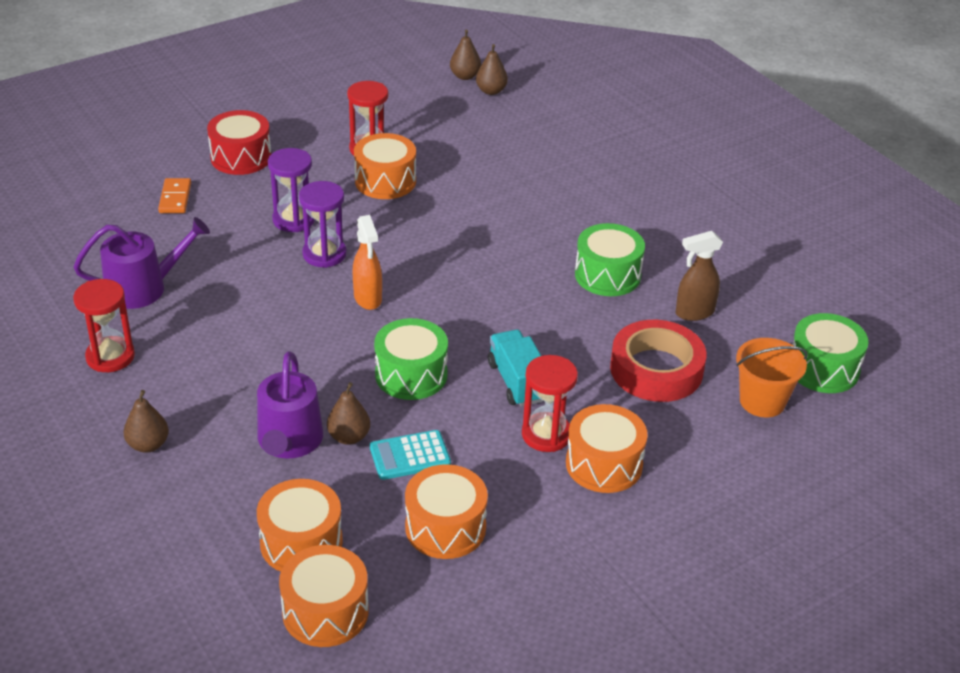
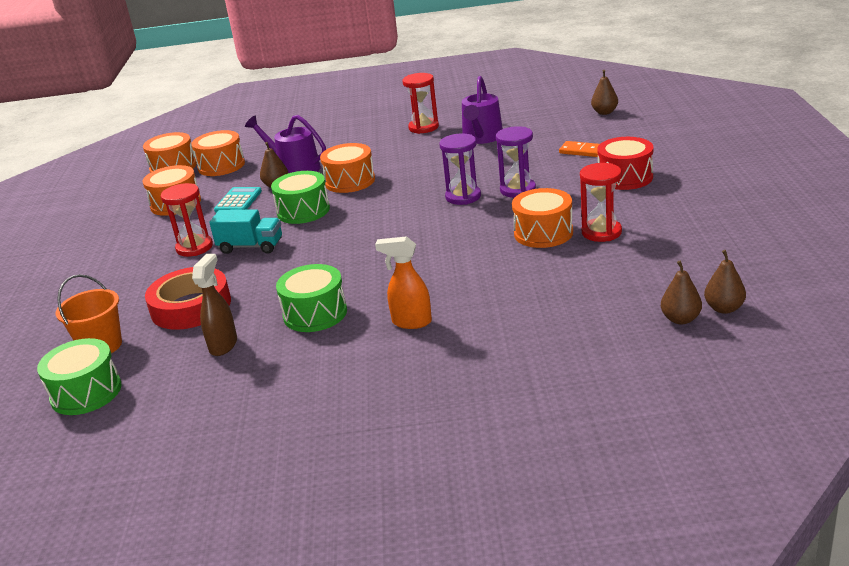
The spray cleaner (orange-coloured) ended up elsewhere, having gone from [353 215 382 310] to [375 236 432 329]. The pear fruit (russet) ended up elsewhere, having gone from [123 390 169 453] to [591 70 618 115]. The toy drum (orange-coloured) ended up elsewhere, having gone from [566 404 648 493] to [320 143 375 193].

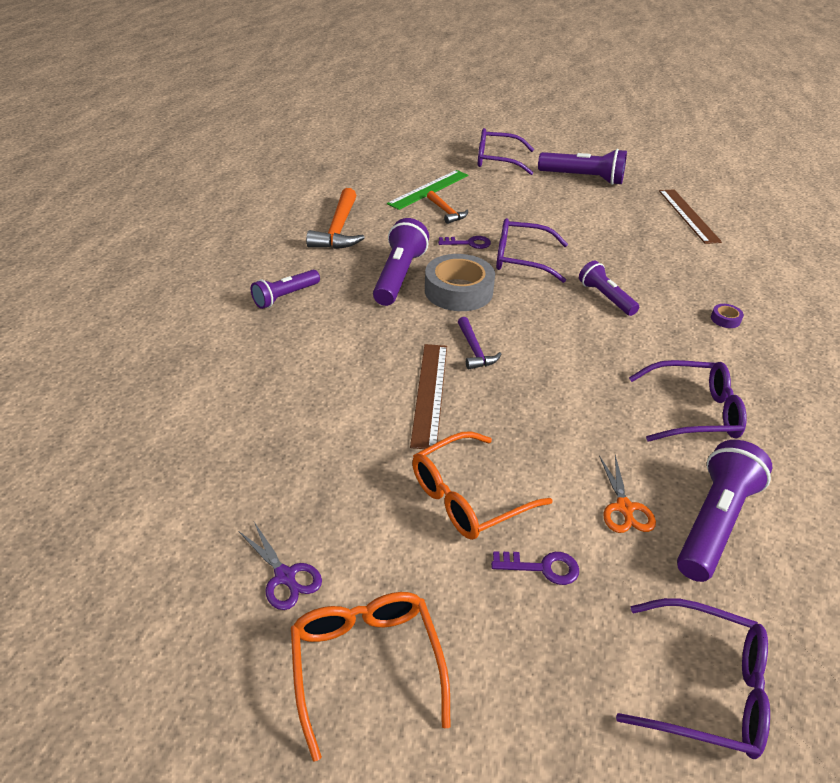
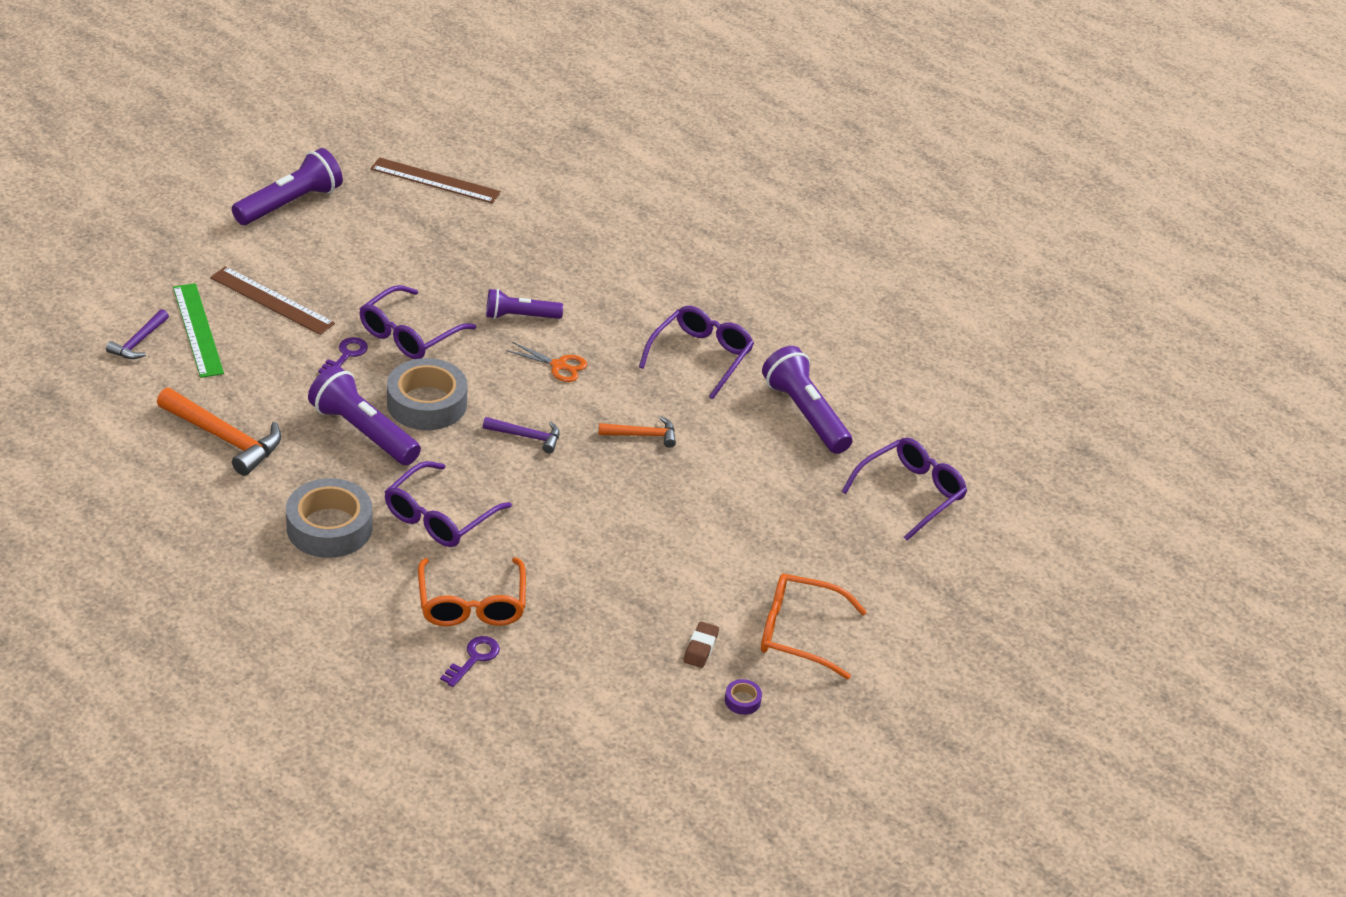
The spectacles (violet) ended up elsewhere, having gone from [478 128 534 175] to [384 461 512 547]. The hammer (orange-coloured) ended up elsewhere, having gone from [427 191 468 224] to [599 416 676 448]. Where the pocket torch (violet) stood at [251 270 320 309], the roll of tape (gray) came to stand at [286 478 373 558]. The roll of tape (violet) ended up elsewhere, having gone from [711 304 744 328] to [725 679 762 715]. The straightedge (russet) ended up elsewhere, having gone from [410 344 447 449] to [210 266 335 335]. The spectacles (orange-coloured) ended up elsewhere, having gone from [412 431 553 540] to [418 557 526 626]. The shears (orange-coloured) ended up elsewhere, having gone from [599 455 656 533] to [506 342 587 382]. Where the shears (violet) stood at [238 522 322 610], the pencil eraser (russet) came to stand at [683 621 719 668]. The door key (violet) ended up elsewhere, having gone from [491 551 579 585] to [440 636 500 687]. The second view gained the hammer (violet) at [106 309 169 359].

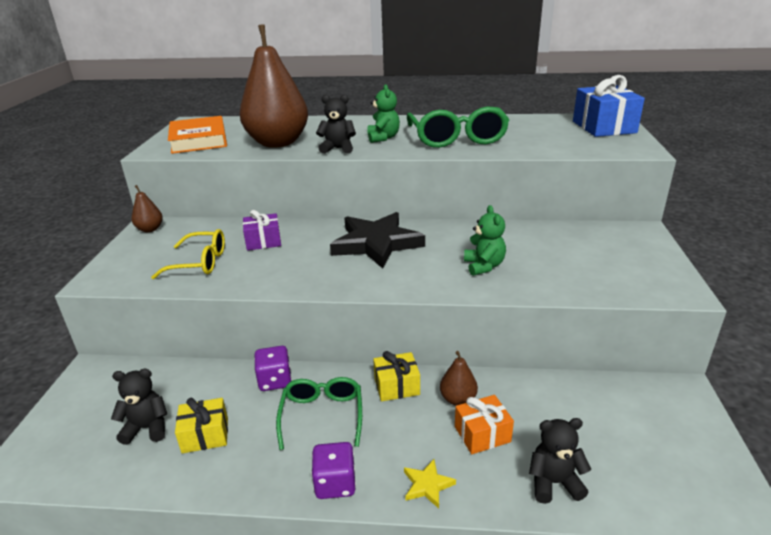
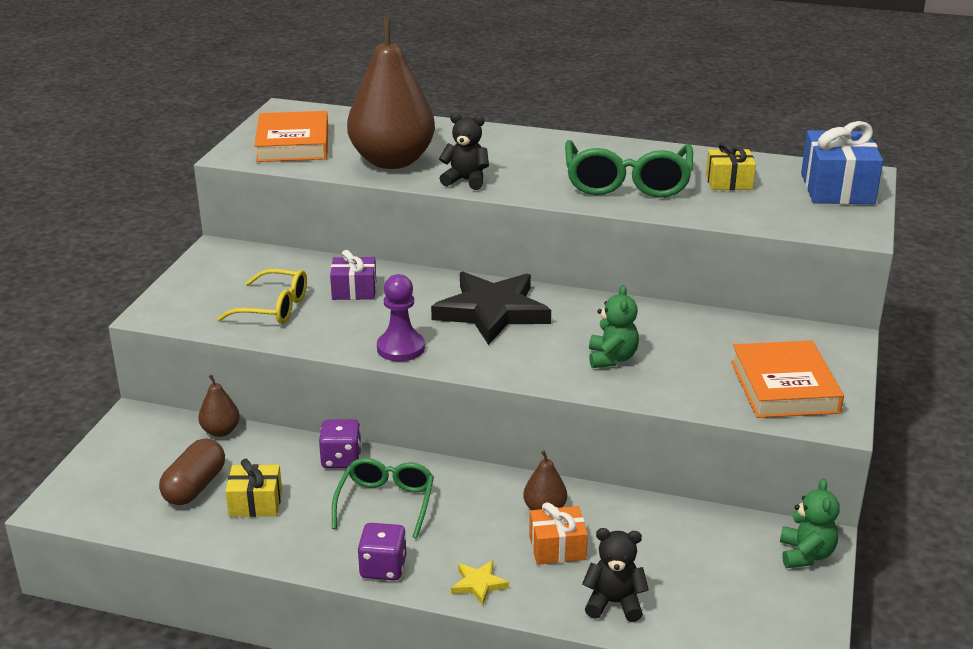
The teddy (emerald) ended up elsewhere, having gone from [367 84 400 143] to [780 479 839 568]. The pear fruit (russet) ended up elsewhere, having gone from [132 185 163 232] to [198 375 240 437]. The gift (golden) ended up elsewhere, having gone from [373 351 420 401] to [706 141 756 190]. Where the teddy (jet-black) stood at [111 369 167 445], the pill shape (russet) came to stand at [159 438 225 505]. The second view gained the game pawn (violet) at [377 274 425 362]. The second view gained the hardcover (orange-coloured) at [731 340 844 418].

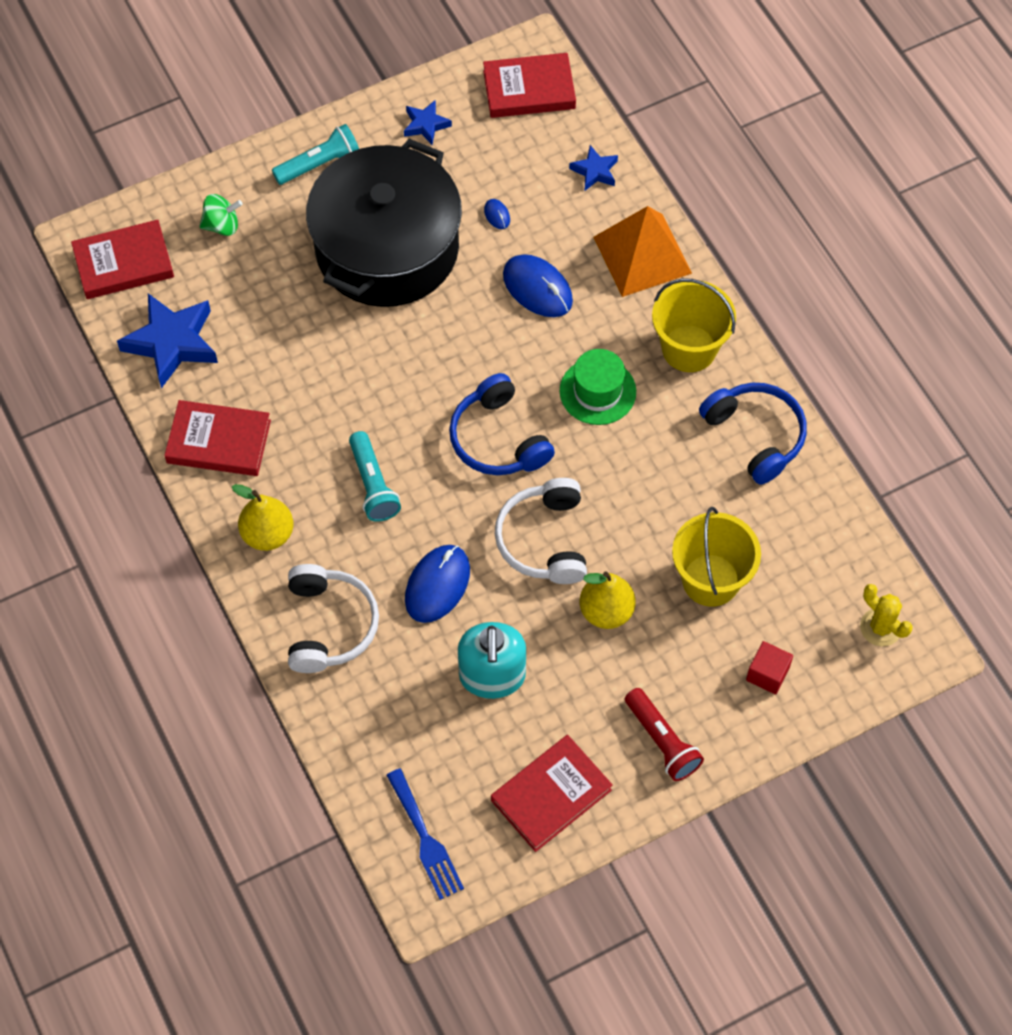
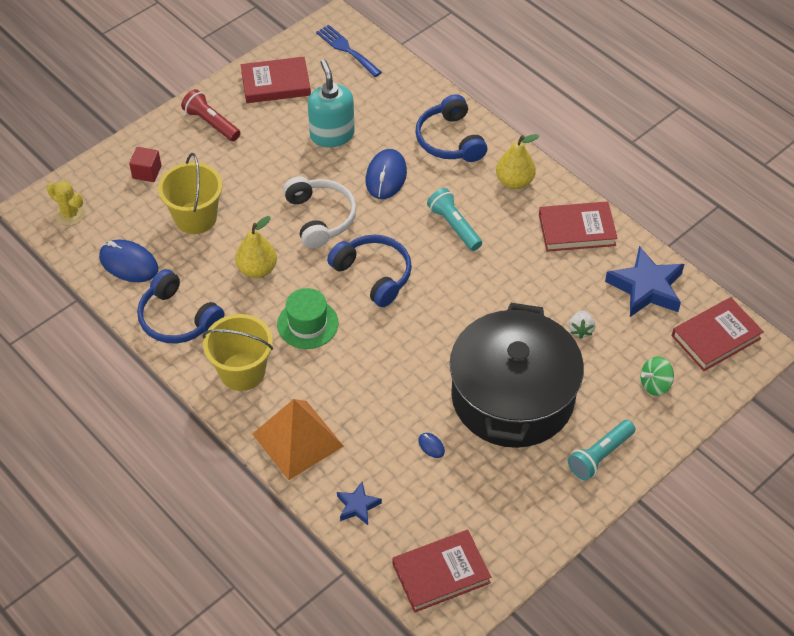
The second view lost the star shape (cobalt) at [404 100 452 145]. The computer mouse (cobalt) ended up elsewhere, having gone from [503 254 573 317] to [99 239 158 282]. What was the over-ear headphones (pure white) at [288 564 379 673] turned into the over-ear headphones (cobalt) at [415 94 487 162]. The pear fruit (golden) ended up elsewhere, having gone from [580 571 636 629] to [235 216 277 278]. The hardcover (crimson) at [491 735 613 852] ended up facing another way, 45 degrees clockwise from before. The second view gained the berry (pure white) at [569 310 595 339].

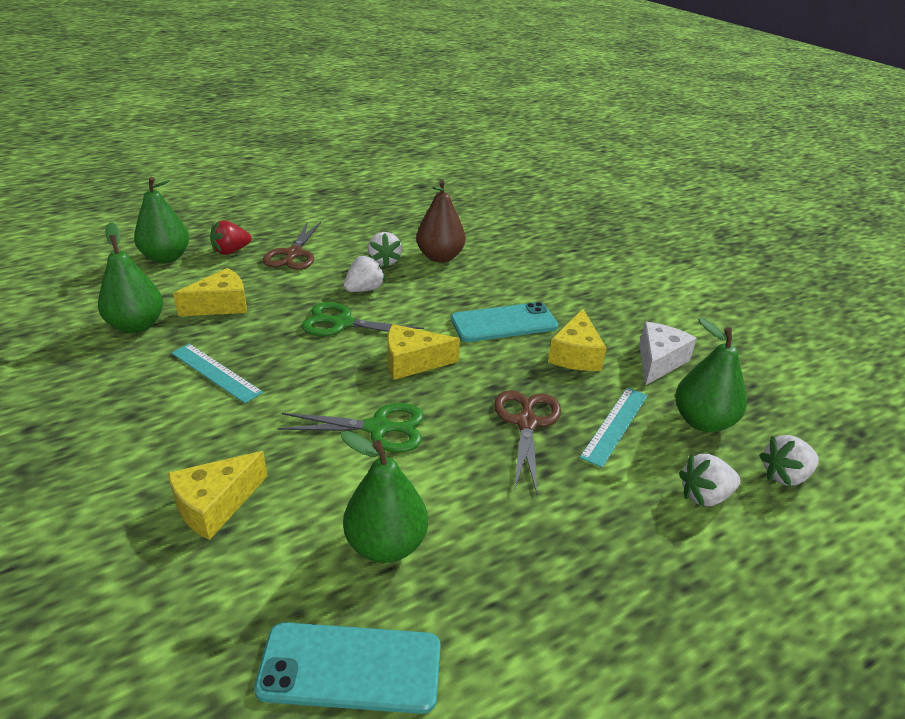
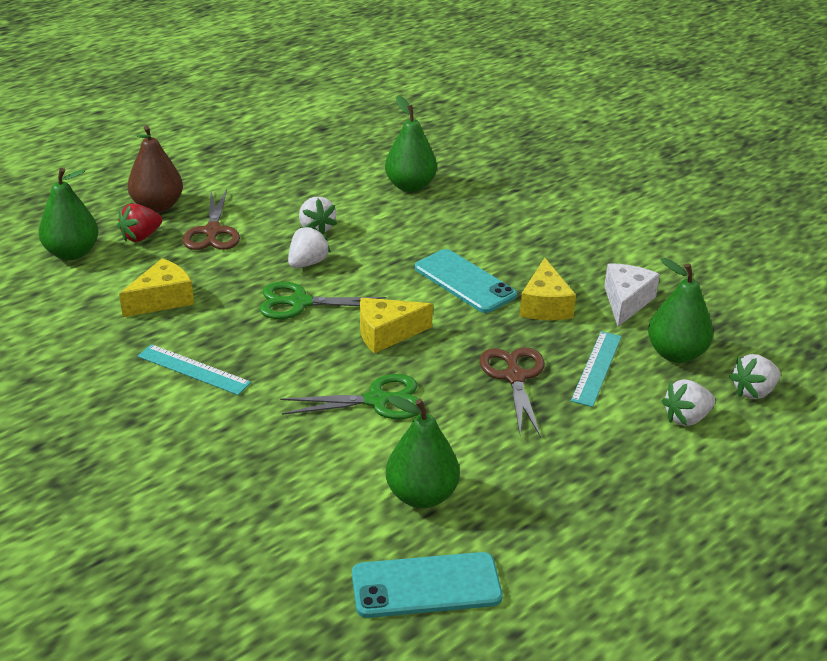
The pear fruit (russet) ended up elsewhere, having gone from [416 180 466 263] to [127 126 183 213]. The pear fruit (emerald) ended up elsewhere, having gone from [98 222 163 333] to [385 96 437 192]. The mobile phone (turquoise) at [451 302 558 342] ended up facing another way, 75 degrees clockwise from before. The second view lost the piece of cheese (golden) at [168 451 267 540].

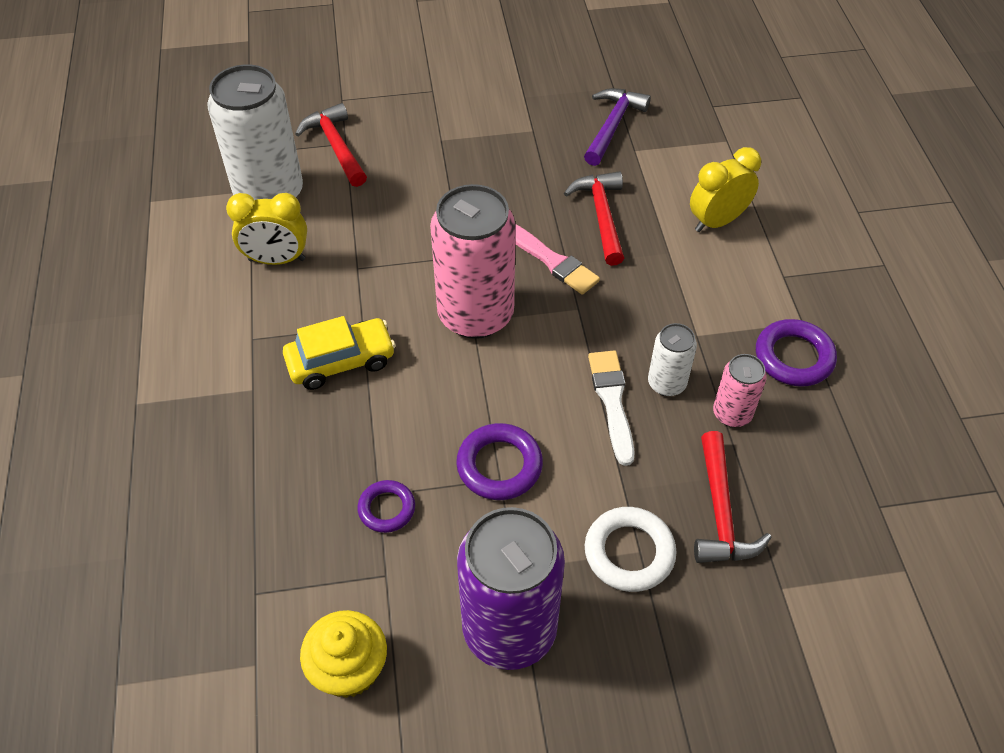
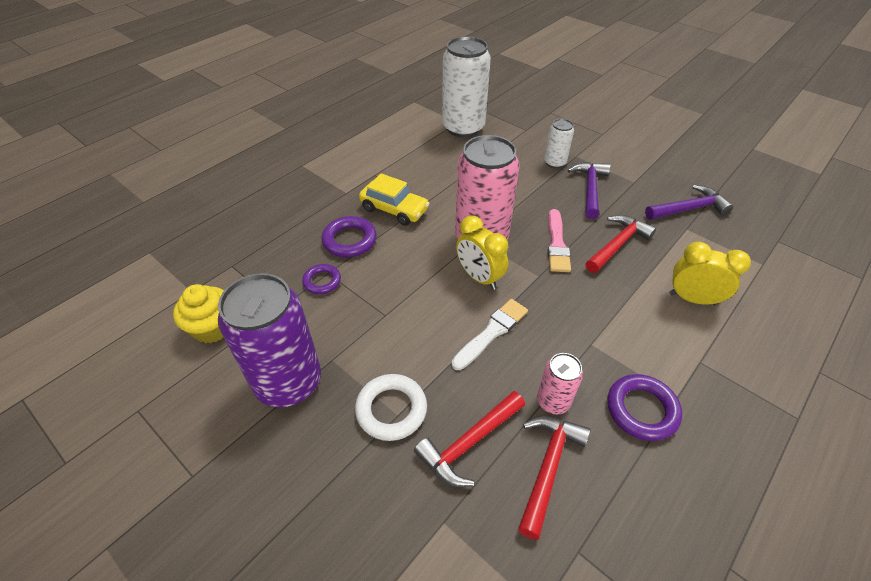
The hammer (crimson) ended up elsewhere, having gone from [295 103 367 187] to [518 416 590 540]. The alarm clock (golden) ended up elsewhere, having gone from [226 193 307 265] to [456 215 508 290]. The can (pure white) ended up elsewhere, having gone from [648 323 697 396] to [544 119 574 168]. The ring (violet) ended up elsewhere, having gone from [456 423 543 500] to [321 216 377 257]. The second view gained the hammer (violet) at [568 162 611 219].

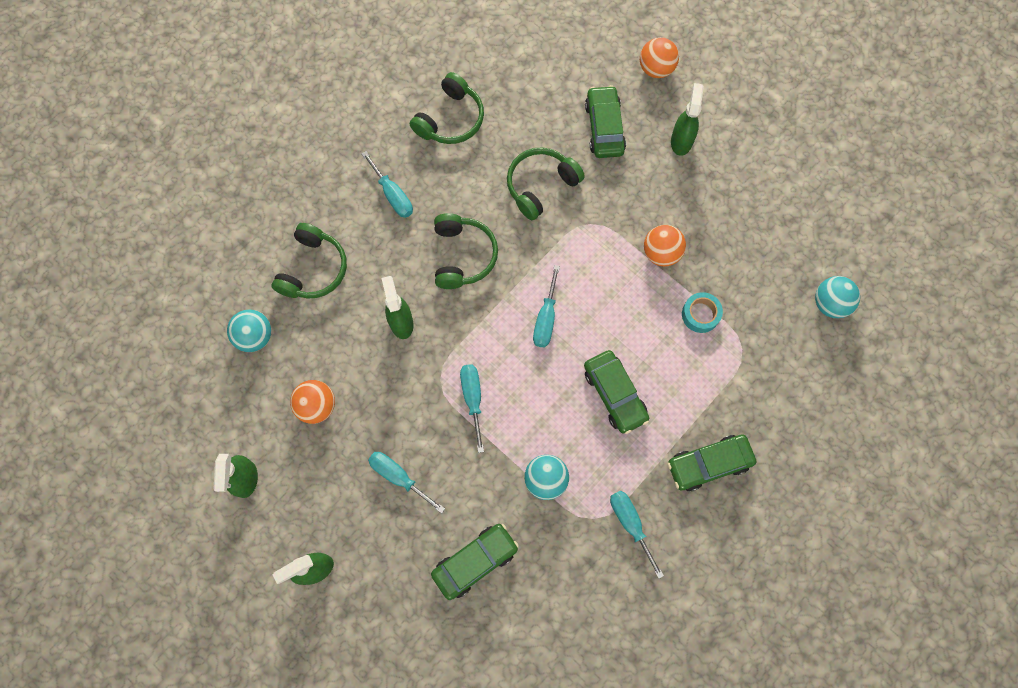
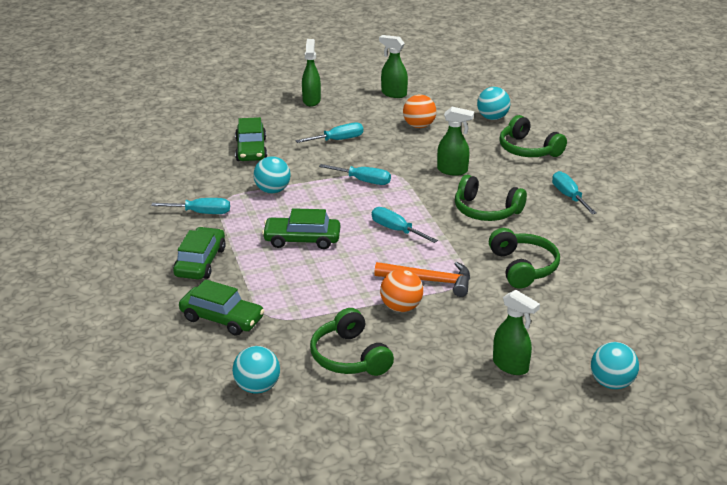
What was the play ball (orange-coloured) at [640 37 679 78] turned into the play ball (turquoise) at [591 342 639 389]. The over-ear headphones (emerald) ended up elsewhere, having gone from [410 72 484 144] to [310 308 394 376]. The automobile (emerald) ended up elsewhere, having gone from [585 85 626 158] to [179 279 264 336]. The screwdriver (turquoise) at [361 151 413 218] ended up facing another way, 75 degrees clockwise from before. The second view lost the roll of tape (turquoise) at [682 292 723 333]. The second view gained the hammer (orange-coloured) at [374 262 470 297].

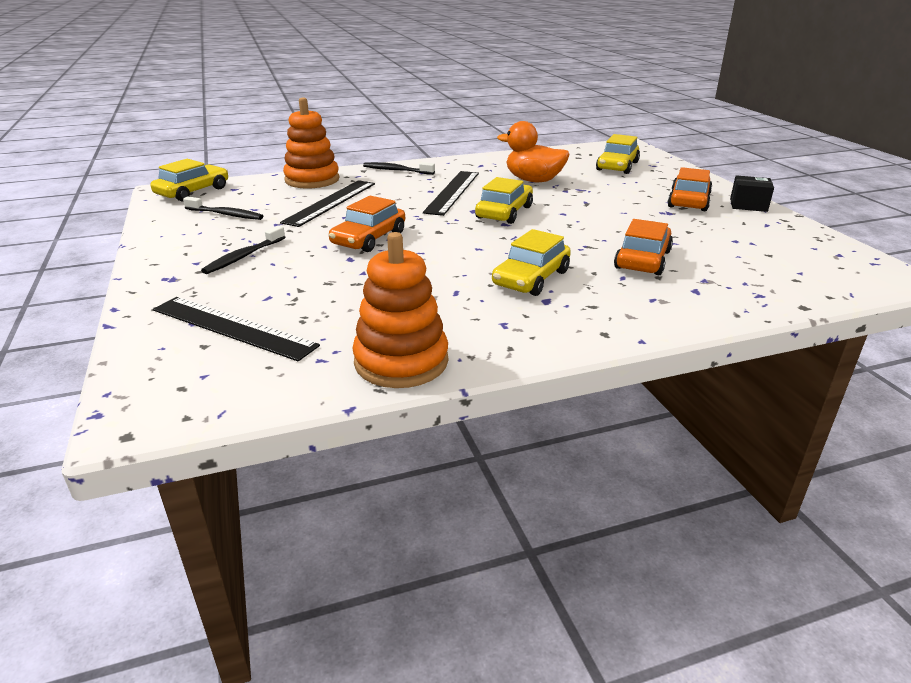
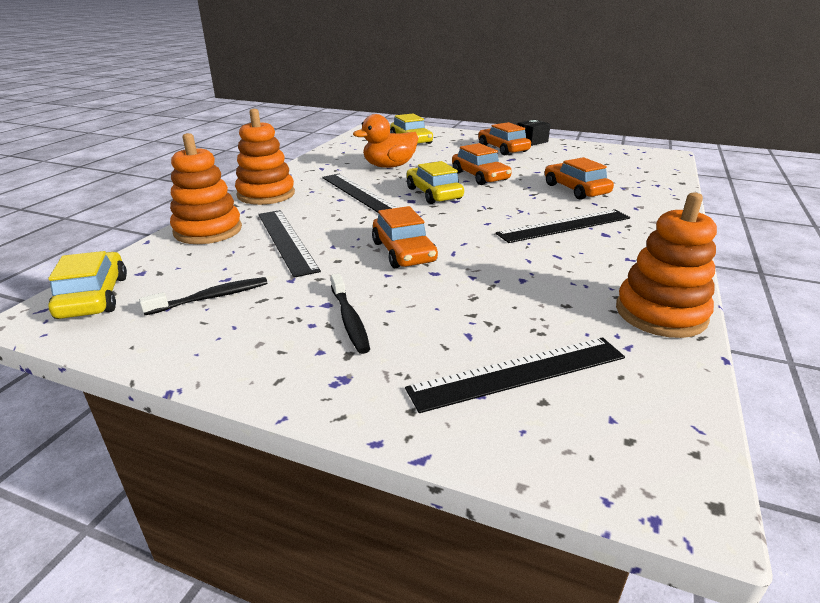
Where the dental brush (jet-black) stood at [363 162 435 175], the ring stacker (orange-coloured) came to stand at [235 109 295 205]. Where the automobile (golden) stood at [492 229 571 296], the straightedge (jet-black) came to stand at [496 209 630 243]. The second view gained the automobile (orange-coloured) at [452 143 512 185].

